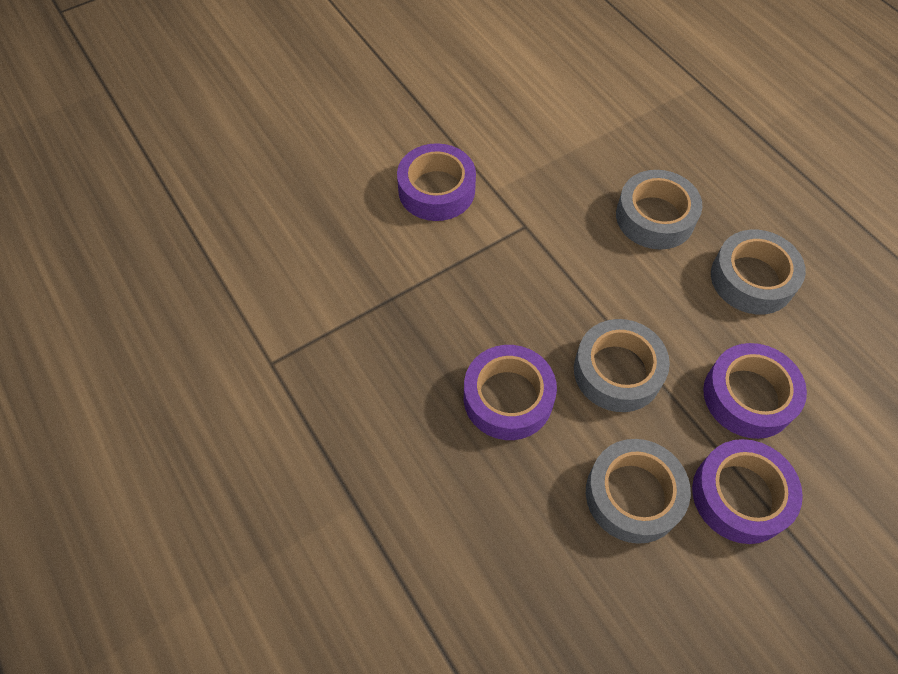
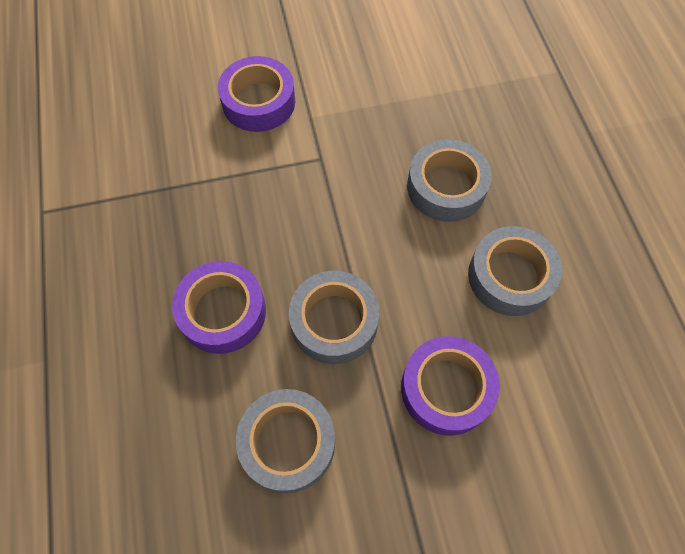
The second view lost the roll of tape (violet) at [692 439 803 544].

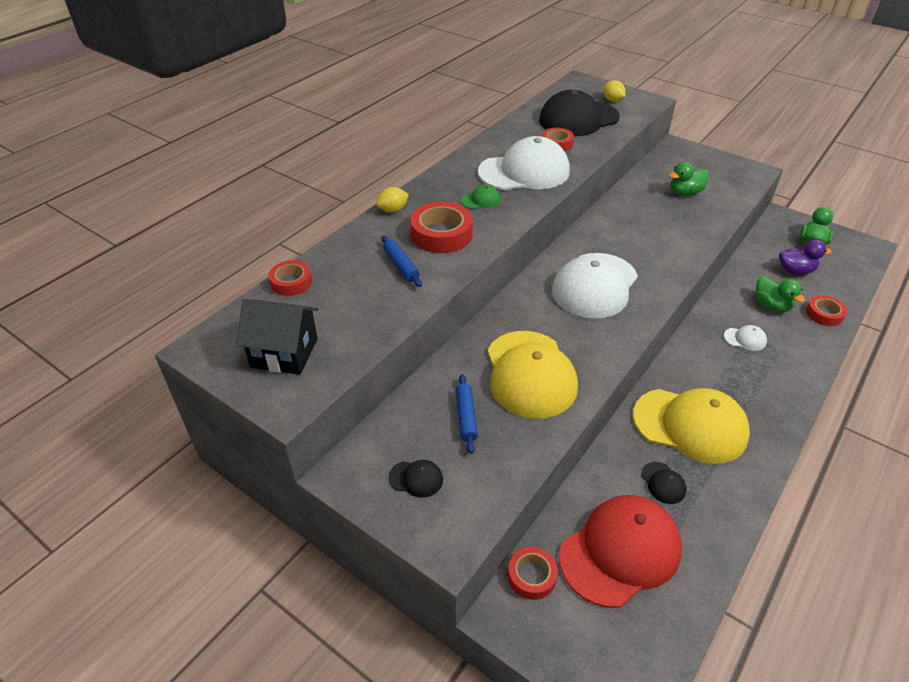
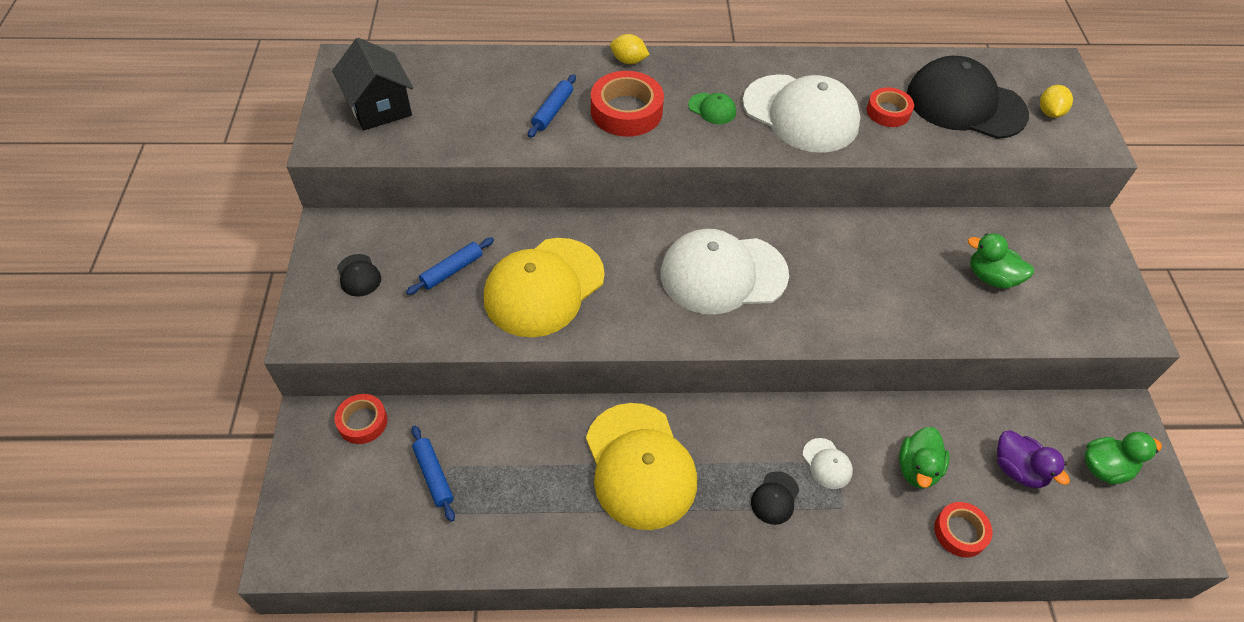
The second view lost the roll of tape (crimson) at [269 260 312 296]. The peaked cap (jet-black) ended up elsewhere, having gone from [641 462 686 504] to [751 471 799 525]. Where the peaked cap (crimson) stood at [559 495 682 608], the pastry roller (cobalt) came to stand at [411 425 455 522].

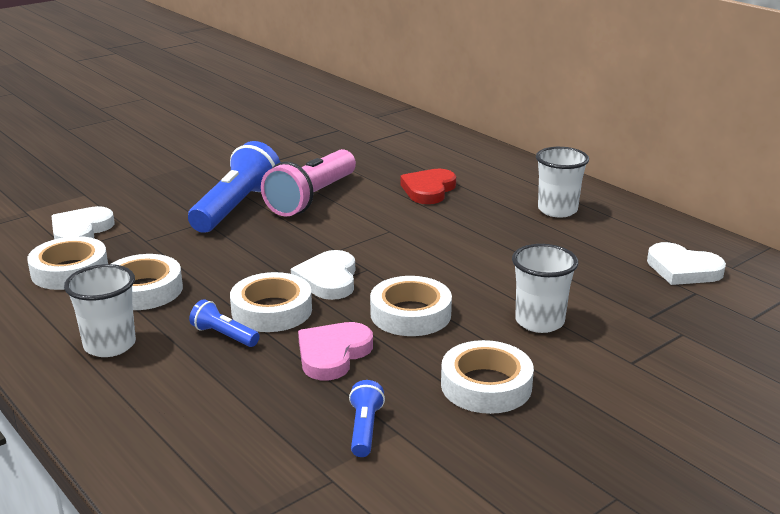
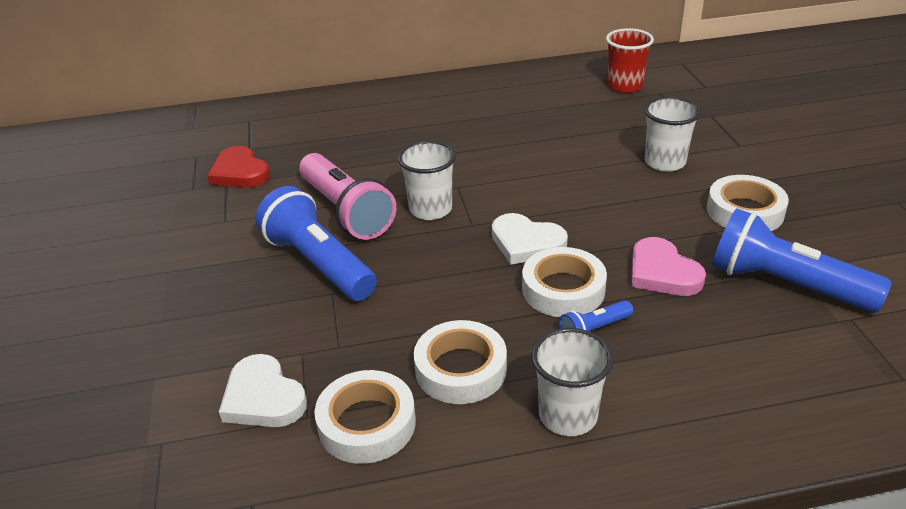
The beaker (pure white) ended up elsewhere, having gone from [536 147 589 218] to [398 141 456 220]. The heart (crimson) ended up elsewhere, having gone from [400 169 456 204] to [207 146 270 188]. Where the heart (pure white) stood at [647 242 726 285], the beaker (crimson) came to stand at [606 28 654 93]. The second view lost the roll of tape (pure white) at [370 276 452 336]. The size of the pocket torch (cobalt) at [349 380 385 457] changed by a factor of 2.16.

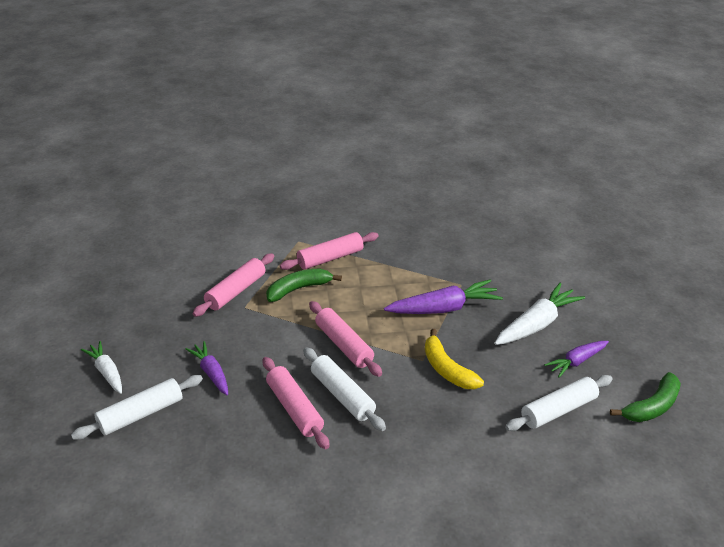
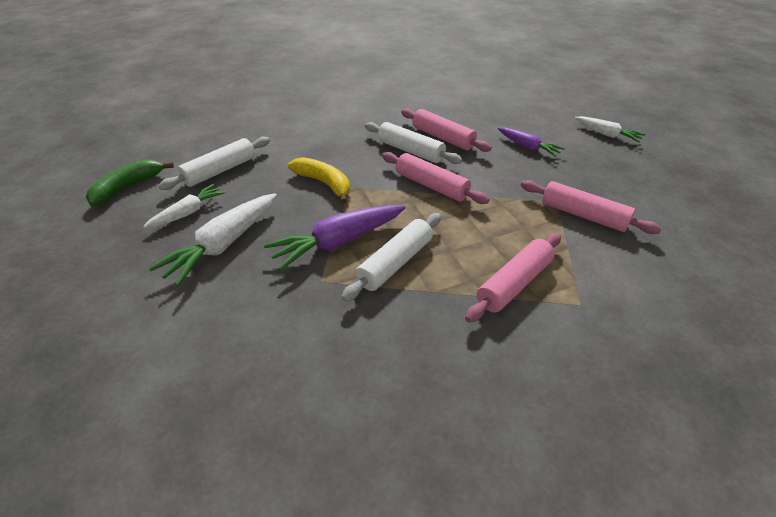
The pastry roller (pink) at [192 253 274 317] ended up facing another way, 75 degrees counterclockwise from before. The second view lost the banana (emerald) at [266 268 342 302]. What was the toy carrot (violet) at [544 341 609 378] turned into the toy carrot (pure white) at [143 184 226 228]. The pastry roller (pure white) ended up elsewhere, having gone from [71 375 203 440] to [341 213 441 302].

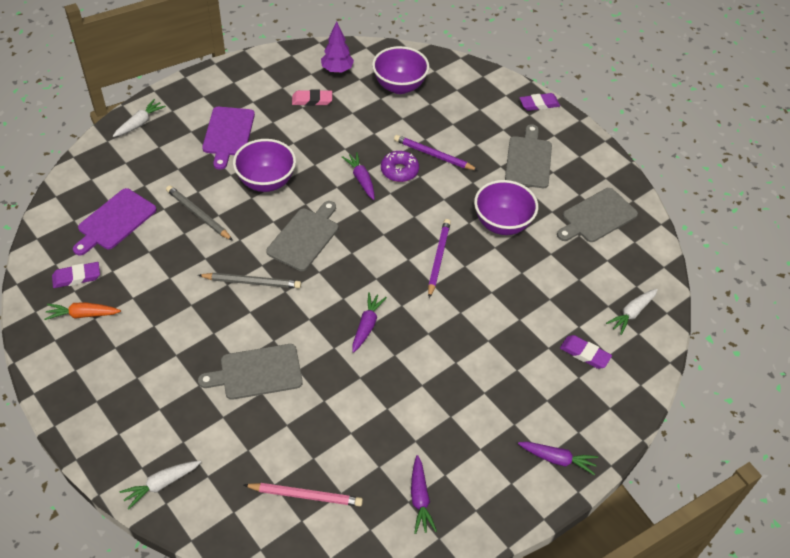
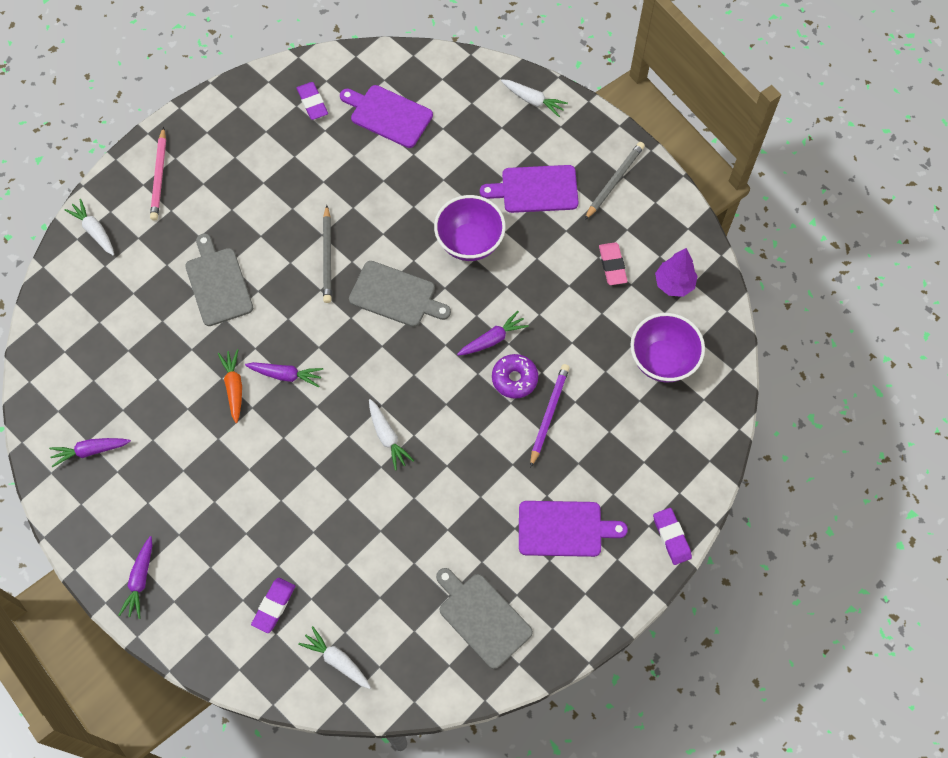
What was the chopping board (gray) at [505 124 552 188] turned into the chopping board (violet) at [519 501 628 557]. The second view lost the bowl (violet) at [474 180 538 235]. The wooden pencil (gray) ended up elsewhere, having gone from [166 185 233 241] to [585 142 645 220]. Where the wooden pencil (violet) stood at [428 219 451 298], the toy carrot (pure white) came to stand at [369 399 414 471]. The toy carrot (orange-coloured) ended up elsewhere, having gone from [44 302 121 320] to [218 349 242 423]. The wooden pencil (pink) ended up elsewhere, having gone from [244 483 363 507] to [150 127 166 221].

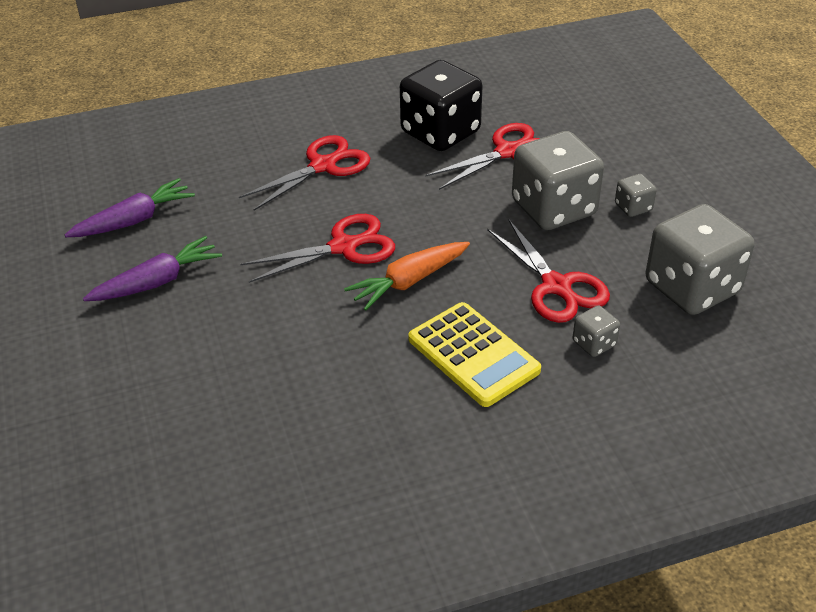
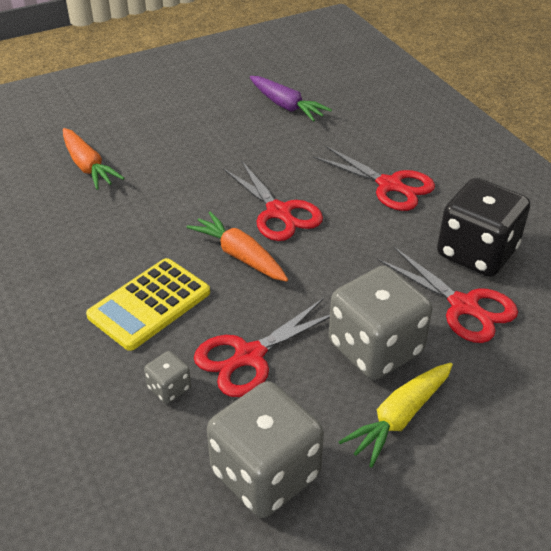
Where the dice (gray) stood at [615 174 657 217], the toy carrot (golden) came to stand at [338 363 453 468]. The second view lost the toy carrot (violet) at [83 236 222 301]. The second view gained the toy carrot (orange-coloured) at [63 128 125 190].

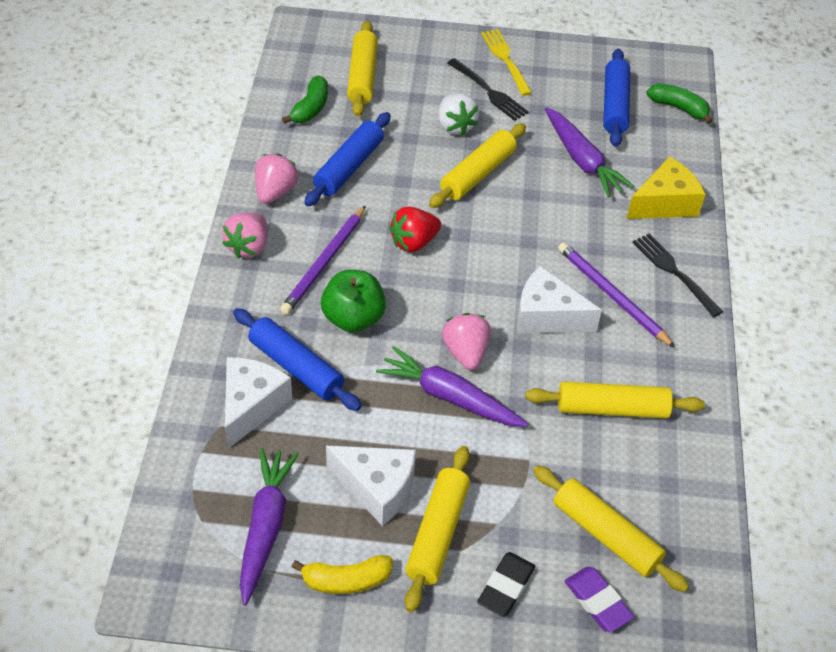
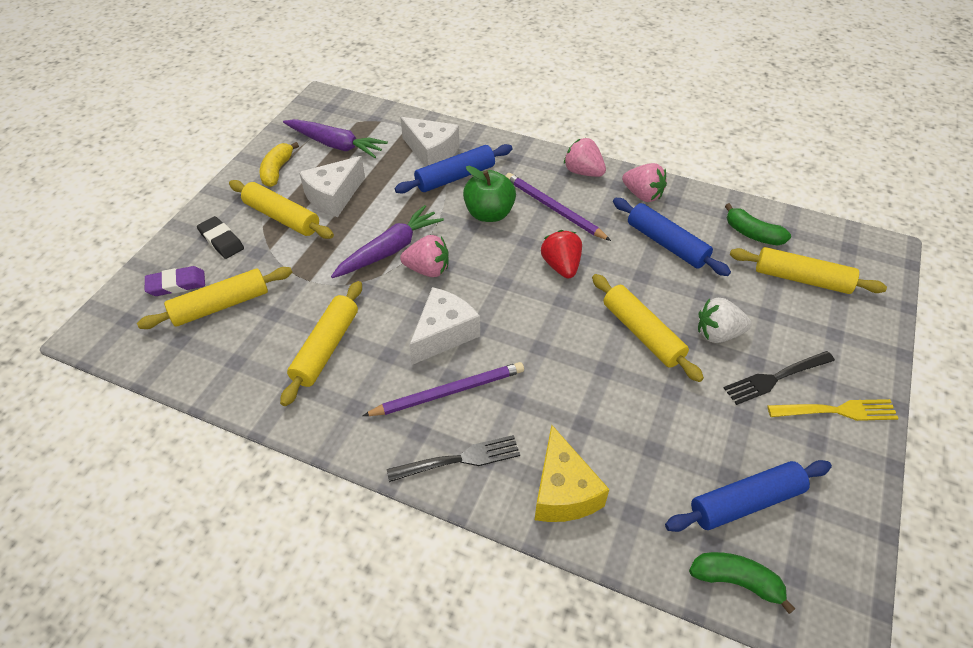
The pastry roller (cobalt) at [603 49 630 147] ended up facing another way, 45 degrees counterclockwise from before. The banana (emerald) at [646 83 713 124] ended up facing another way, 120 degrees counterclockwise from before. The second view lost the toy carrot (violet) at [545 107 634 197].

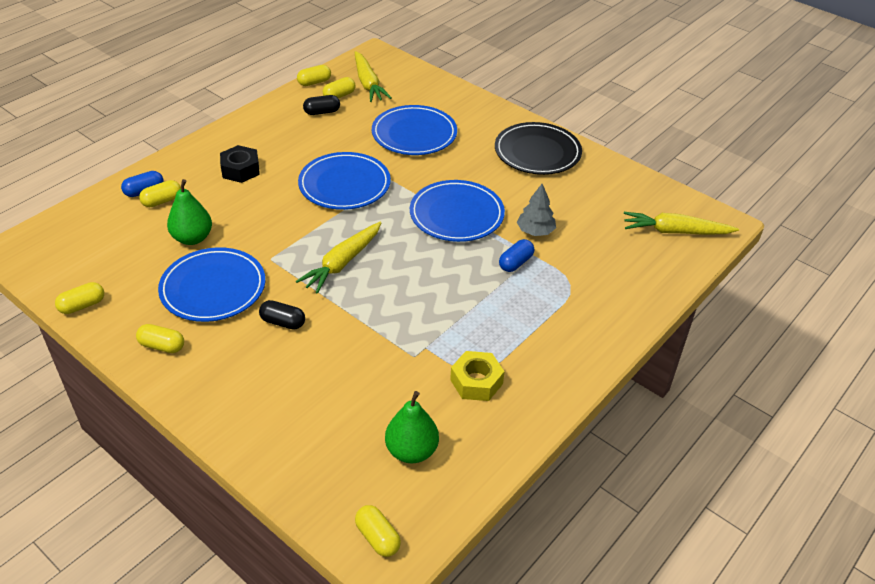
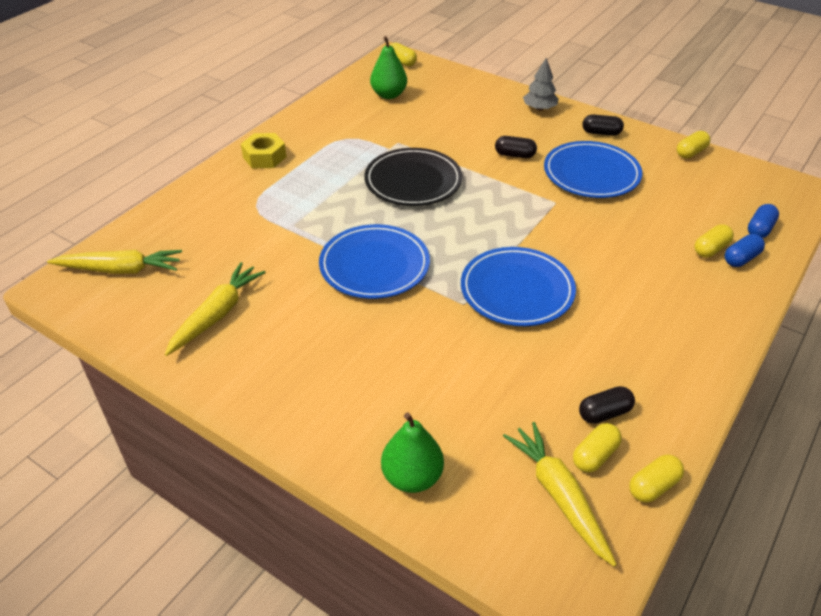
The second view lost the dinner plate (cobalt) at [372 105 457 155]. The dinner plate (jet-black) ended up elsewhere, having gone from [495 122 582 175] to [364 148 462 206]. The second view lost the nut (jet-black) at [220 145 260 183]. The pear fruit (emerald) ended up elsewhere, having gone from [167 179 212 245] to [381 413 444 493]. The toy tree (gray) ended up elsewhere, having gone from [517 184 556 236] to [523 58 559 111]. The toy carrot (golden) ended up elsewhere, having gone from [296 222 382 294] to [165 262 266 356]. The pill shape (cobalt) ended up elsewhere, having gone from [499 239 534 272] to [748 204 779 238]. What was the pill shape (golden) at [136 324 184 353] turned into the pill shape (jet-black) at [583 114 624 136]. The nut (golden) ended up elsewhere, having gone from [450 351 505 401] to [241 133 286 168].

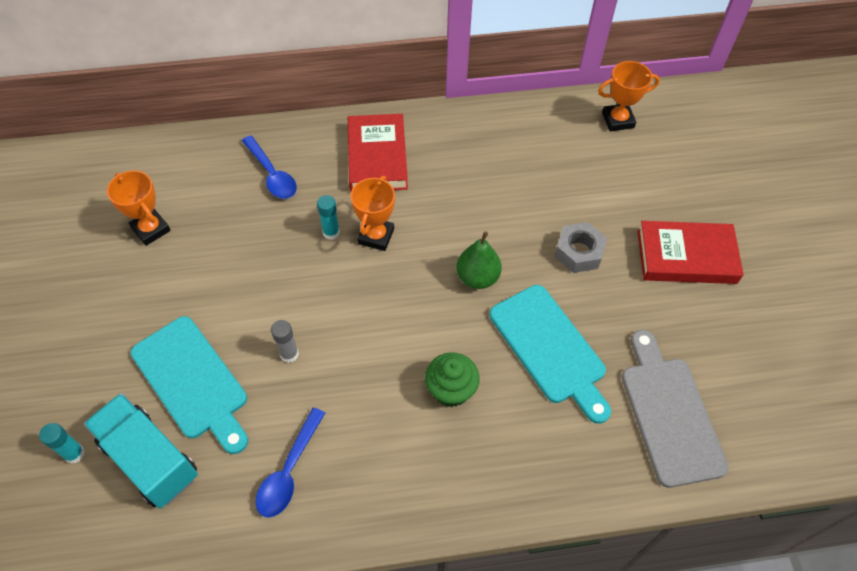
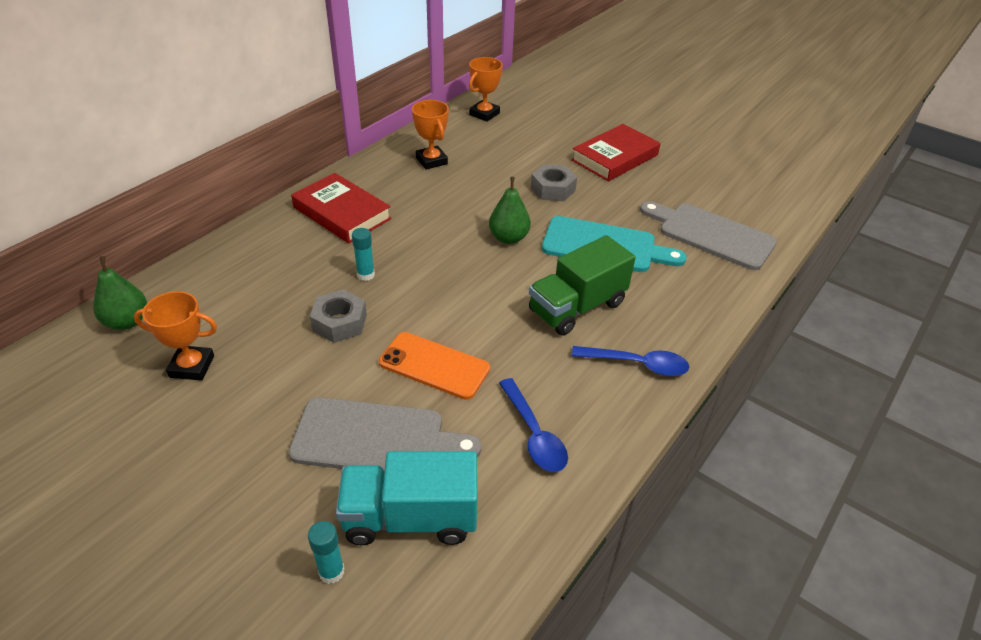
The teaspoon (cobalt) ended up elsewhere, having gone from [242 136 297 199] to [572 346 689 376]. The trophy (orange-coloured) ended up elsewhere, having gone from [351 176 395 251] to [412 100 449 169]. What was the chopping board (turquoise) at [131 316 248 454] turned into the chopping board (gray) at [289 397 481 472]. Where the glue stick (gray) stood at [271 320 299 363], the mobile phone (orange-coloured) came to stand at [379 332 490 400]. Where the fairy cake (emerald) stood at [425 352 480 407], the lorry (emerald) came to stand at [529 235 636 336]. The second view gained the pear fruit (emerald) at [93 256 147 330]. The second view gained the nut (gray) at [310 289 367 343].

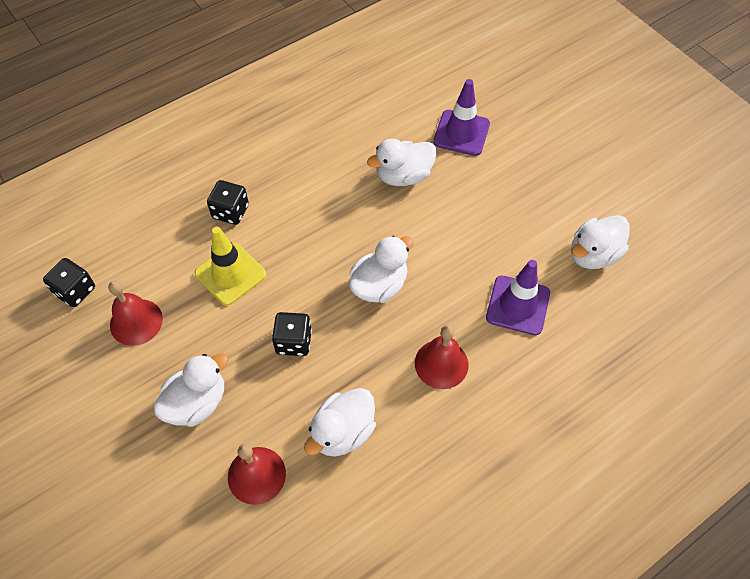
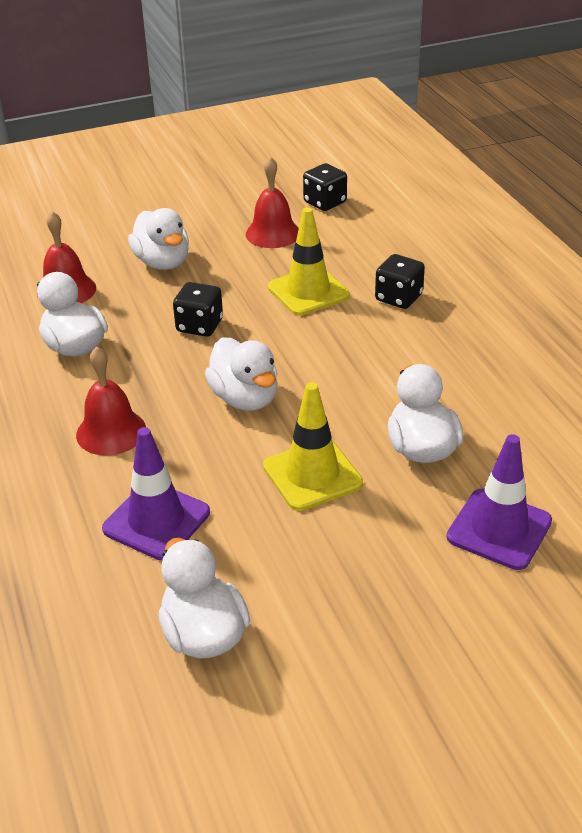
The second view gained the traffic cone (golden) at [263 382 363 511].

